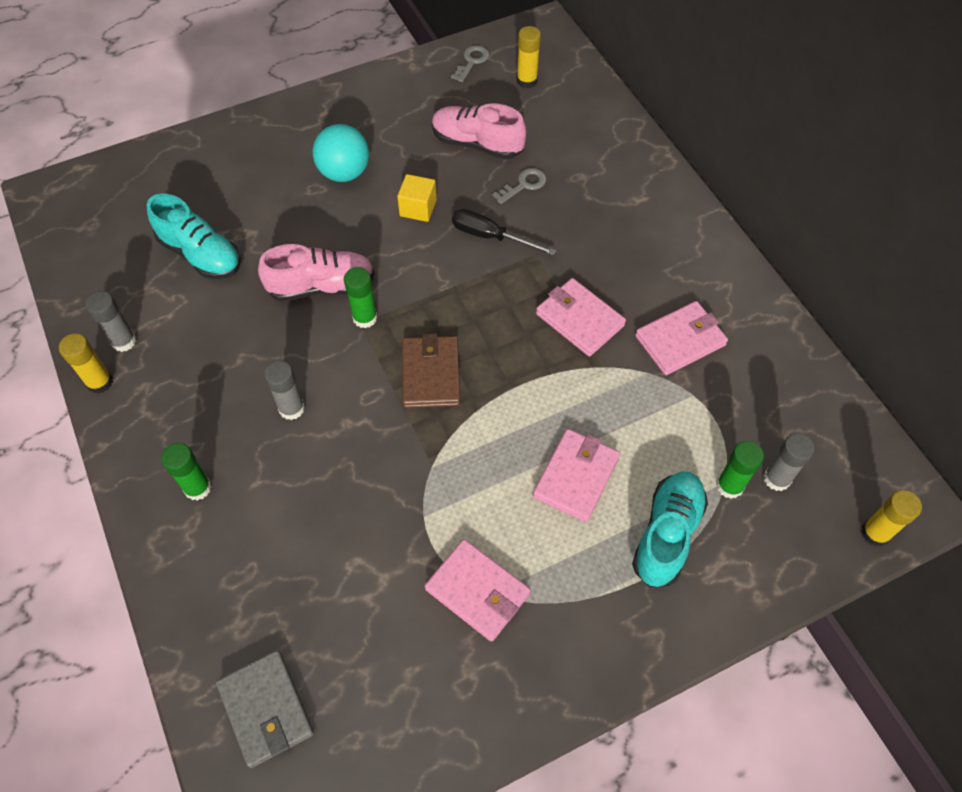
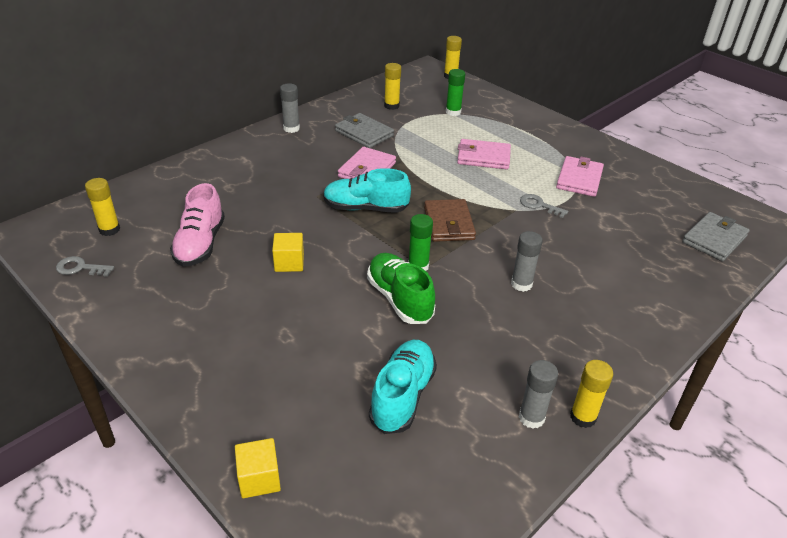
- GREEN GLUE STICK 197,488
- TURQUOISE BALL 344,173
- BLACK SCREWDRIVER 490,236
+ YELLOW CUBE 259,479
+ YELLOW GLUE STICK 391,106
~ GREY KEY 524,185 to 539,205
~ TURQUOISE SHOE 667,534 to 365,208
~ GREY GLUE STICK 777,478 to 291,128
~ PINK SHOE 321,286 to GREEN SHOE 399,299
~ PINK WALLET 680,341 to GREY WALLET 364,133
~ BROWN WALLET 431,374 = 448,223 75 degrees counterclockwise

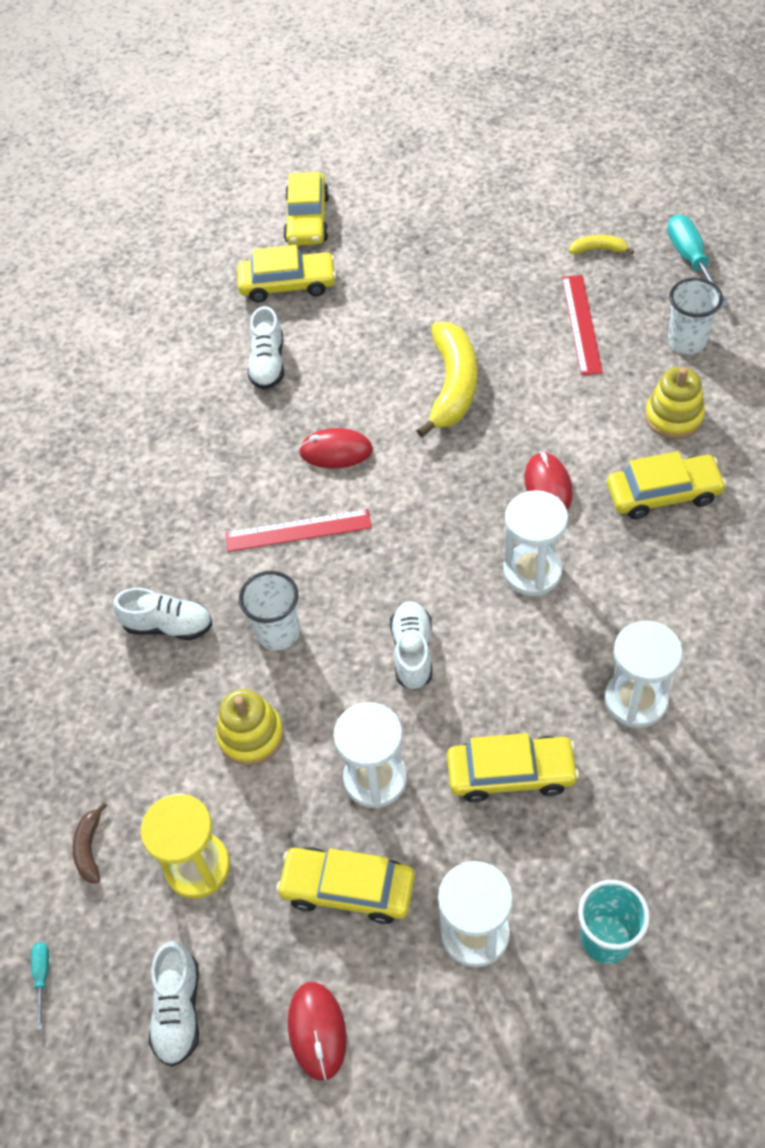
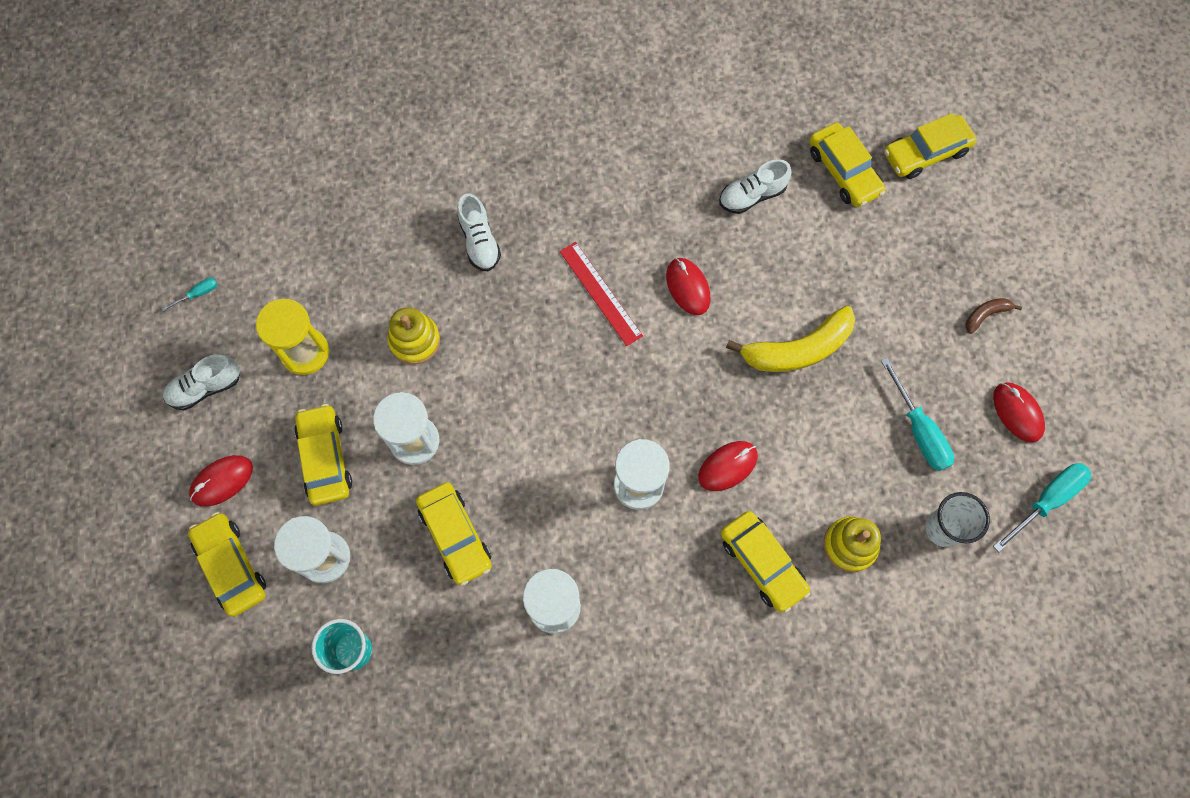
- WHITE CUP 278,632
- WHITE SHOE 412,652
+ YELLOW CAR 231,566
~ BROWN BANANA 90,848 to 986,315
~ RED RULER 581,324 to TURQUOISE SCREWDRIVER 919,430
~ YELLOW BANANA 598,249 to RED MOUSE 1017,413

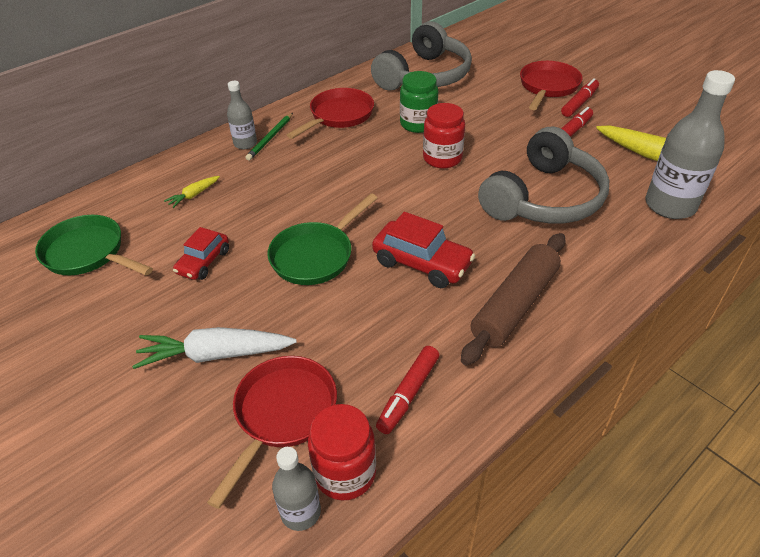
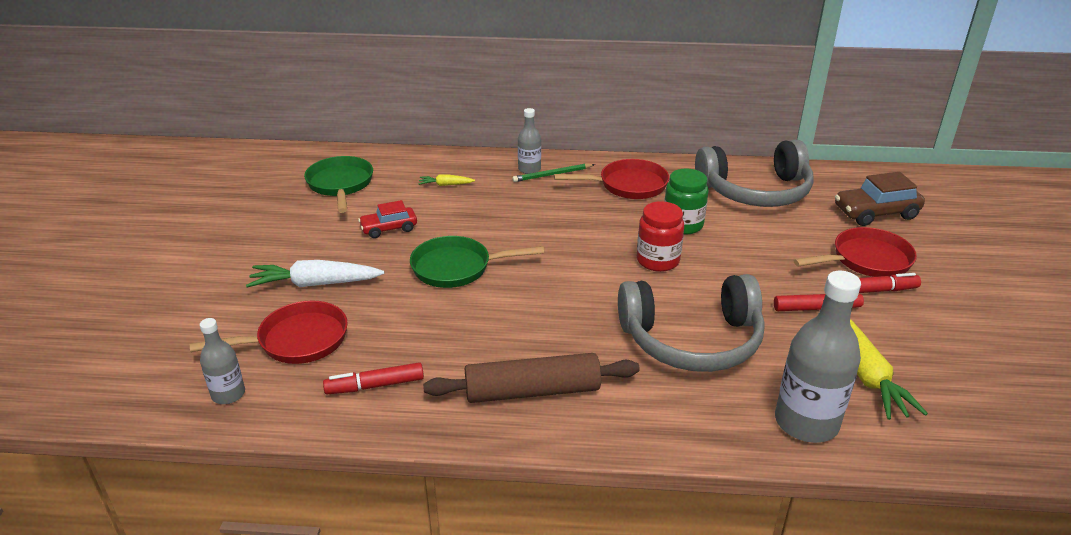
- RED JAR 345,473
- RED CAR 422,263
+ BROWN CAR 875,213
~ WHITE CARROT 215,354 = 315,284 45 degrees counterclockwise

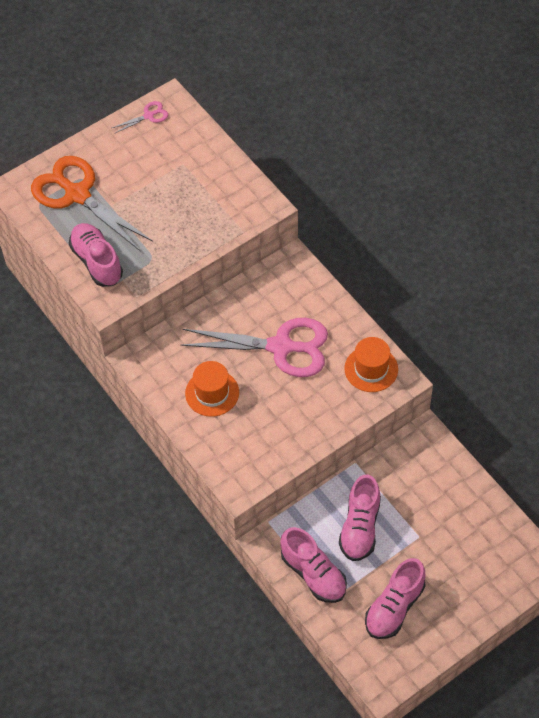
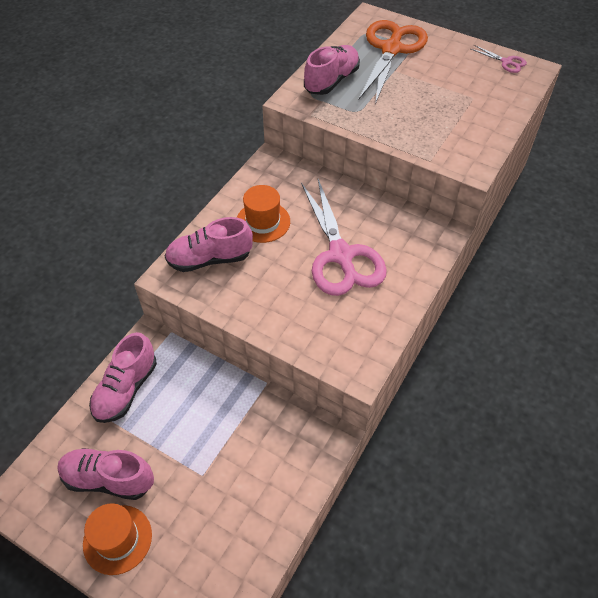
~ PINK SHOE 360,527 to 209,259
~ ORANGE HAT 371,369 to 117,539

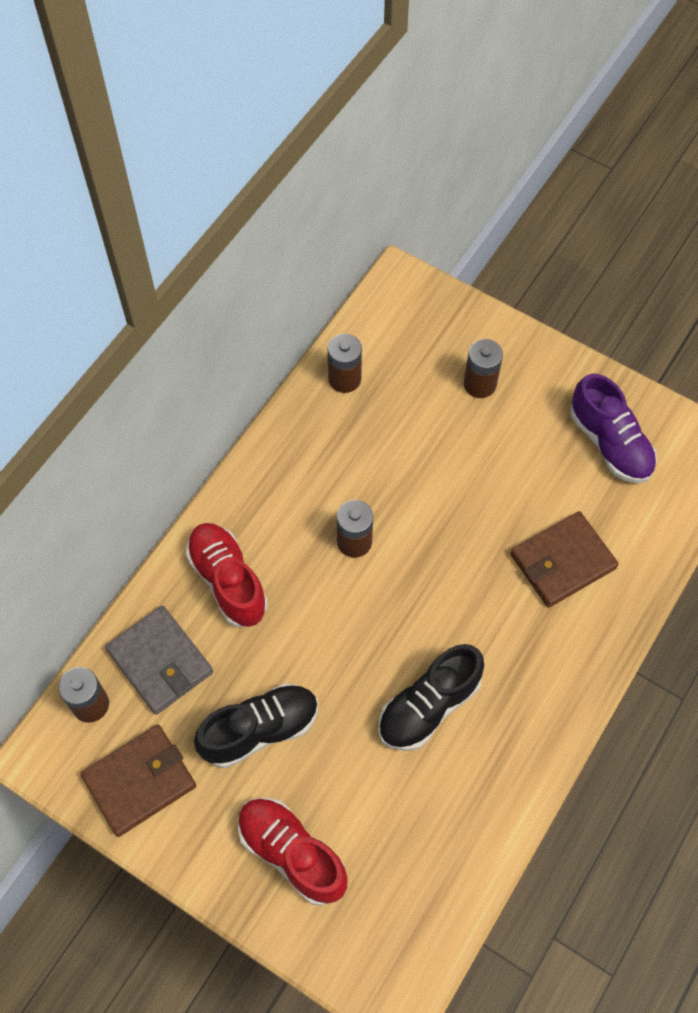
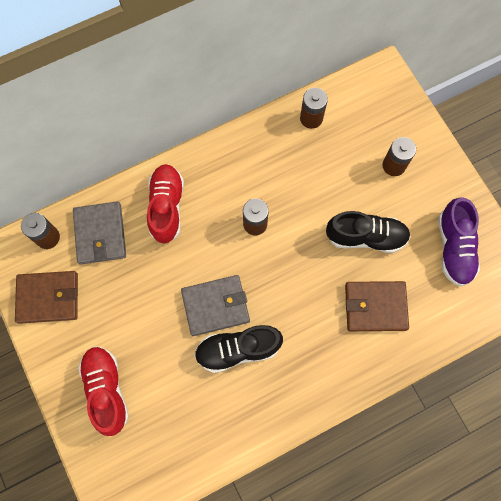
+ GREY WALLET 215,306
~ BLACK SHOE 260,730 to 366,237

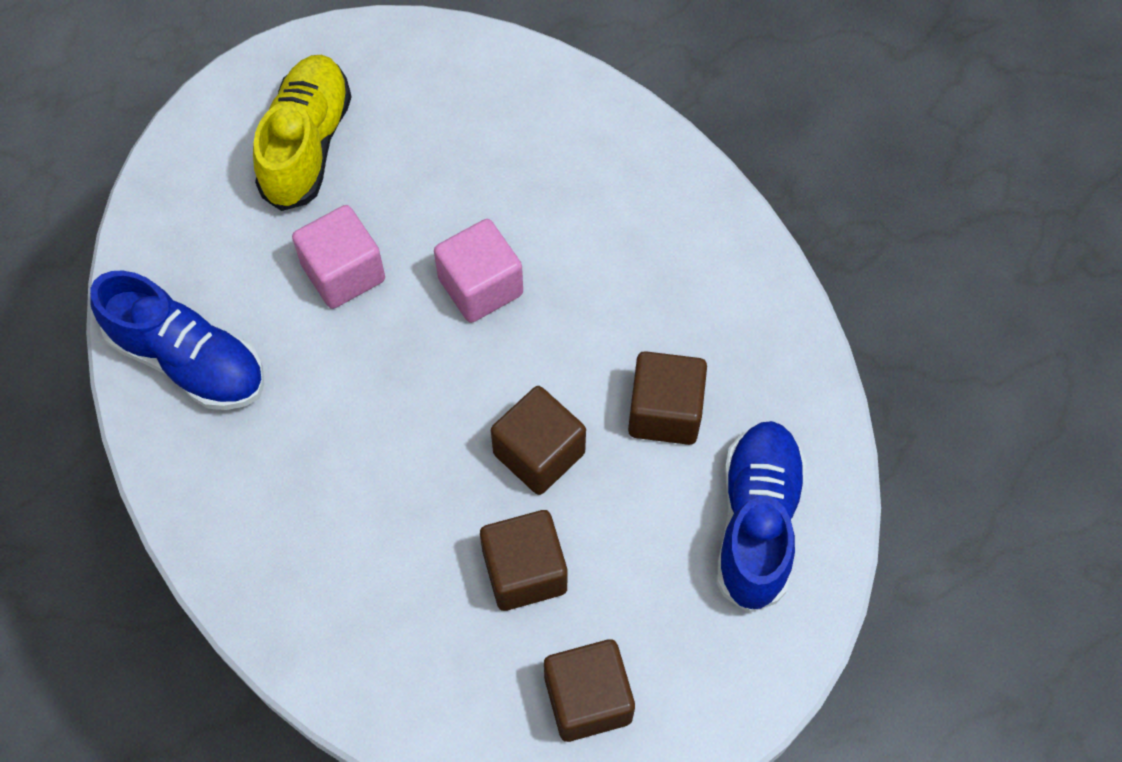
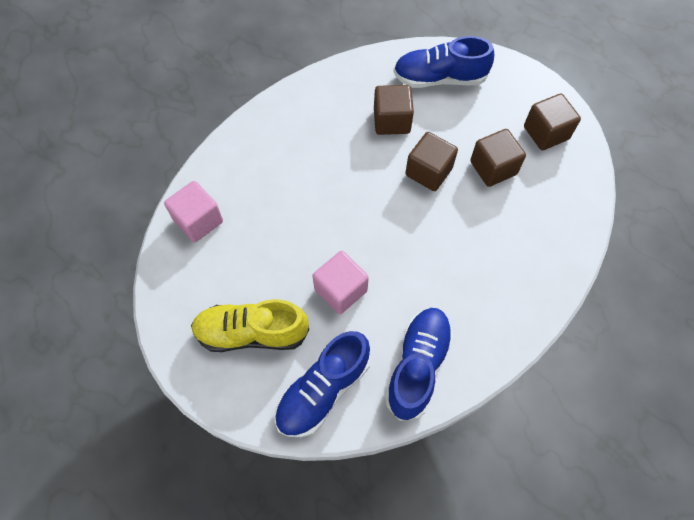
+ BLUE SHOE 323,390
~ PINK CUBE 480,286 to 198,221

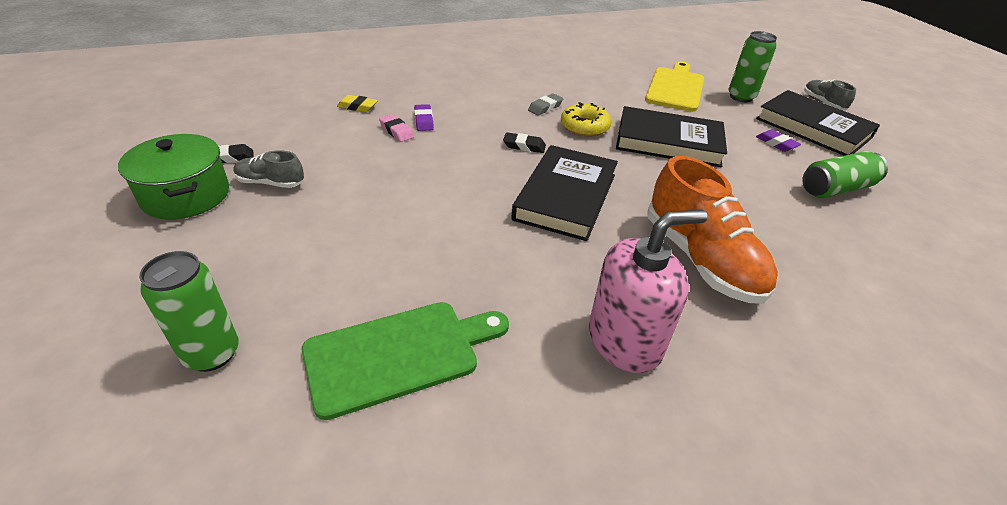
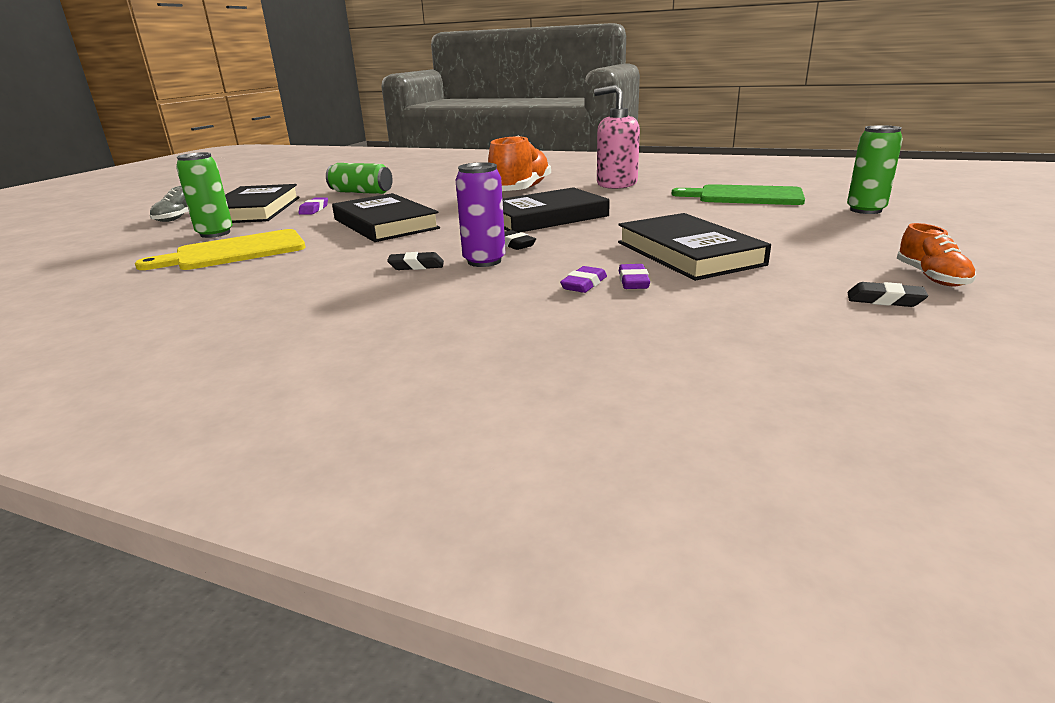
- GREY SHOE 271,183
- YELLOW ERASER 357,107
- YELLOW DONUT 584,127
+ PURPLE CAN 484,261
+ BLACK BOOK 688,253
~ GREEN POT 186,195 to ORANGE SHOE 931,277
~ PINK ERASER 396,131 to PURPLE ERASER 633,281
~ GREY ERASER 545,107 to BLACK ERASER 416,266

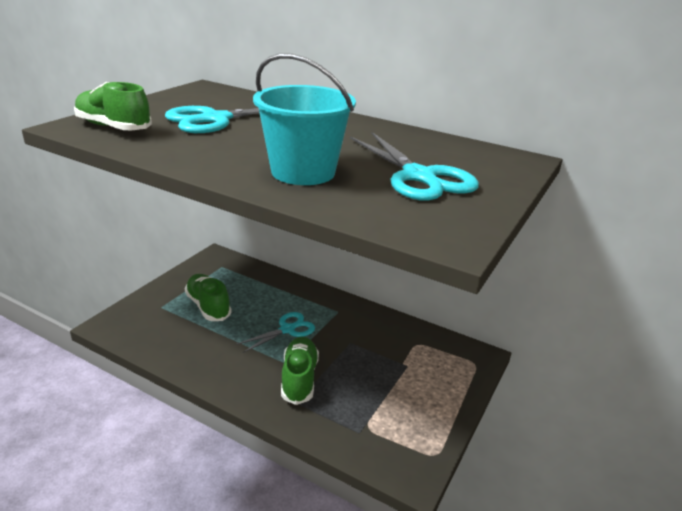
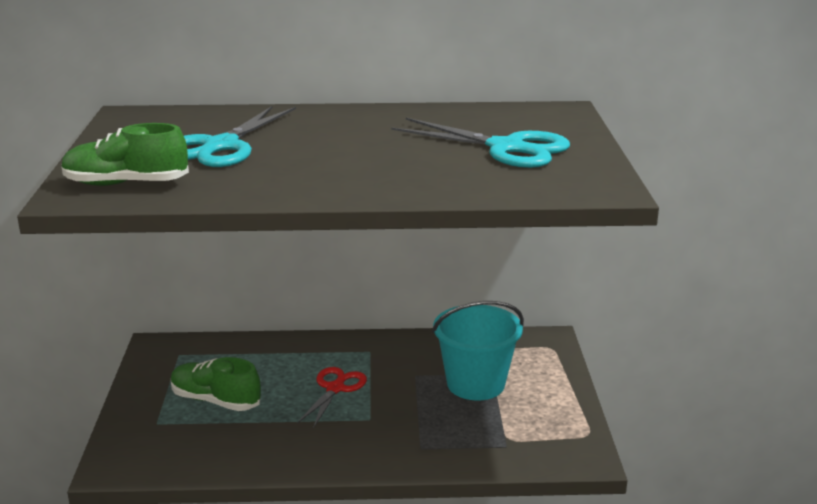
- GREEN SHOE 299,378
~ TURQUOISE BUCKET 303,172 to 475,384
~ TURQUOISE SCISSORS 287,329 to RED SCISSORS 335,388

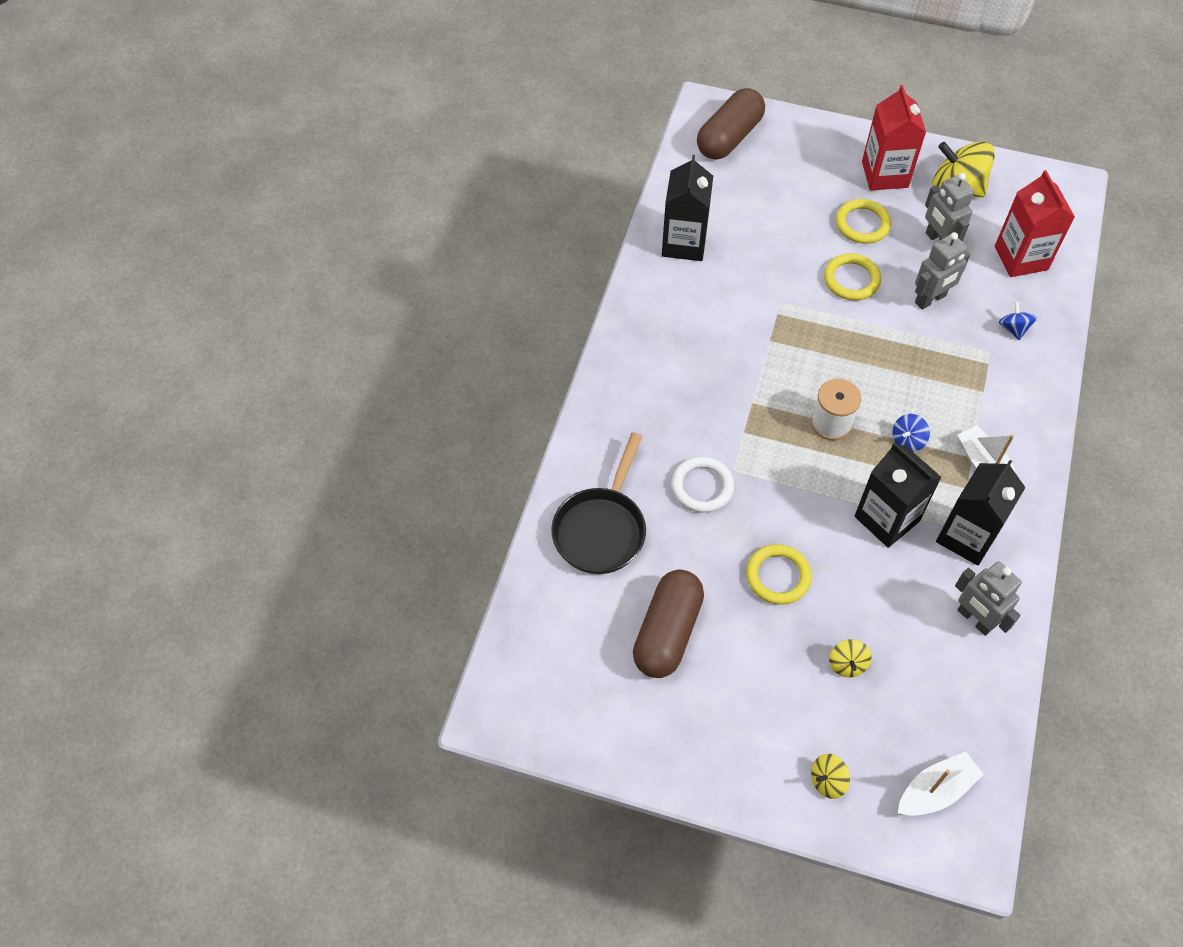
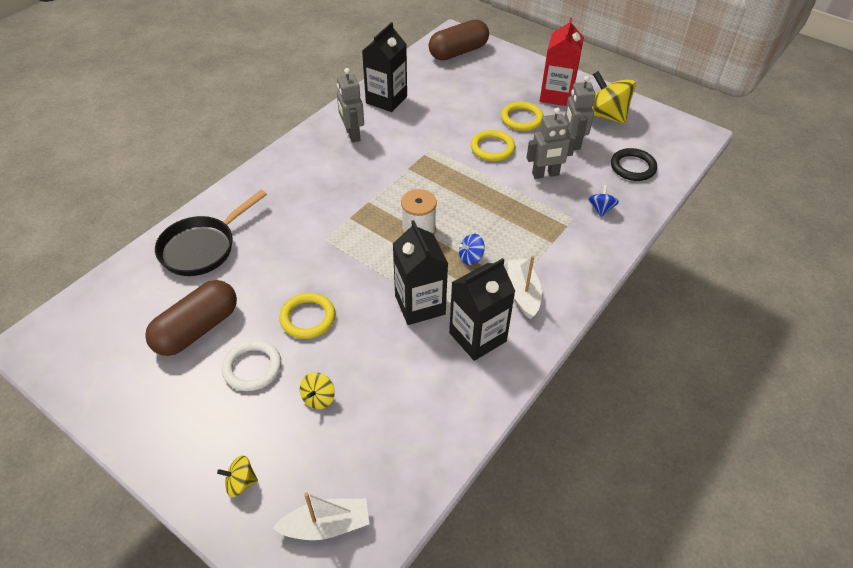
~ WHITE RING 702,487 to 252,367
~ GREY ROBOT 974,619 to 352,134
~ RED CARTON 1021,258 to BLACK RING 632,167

